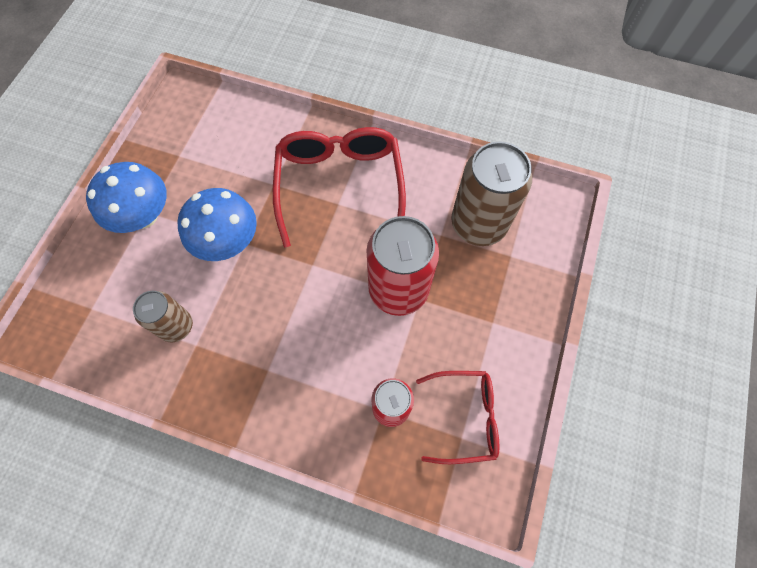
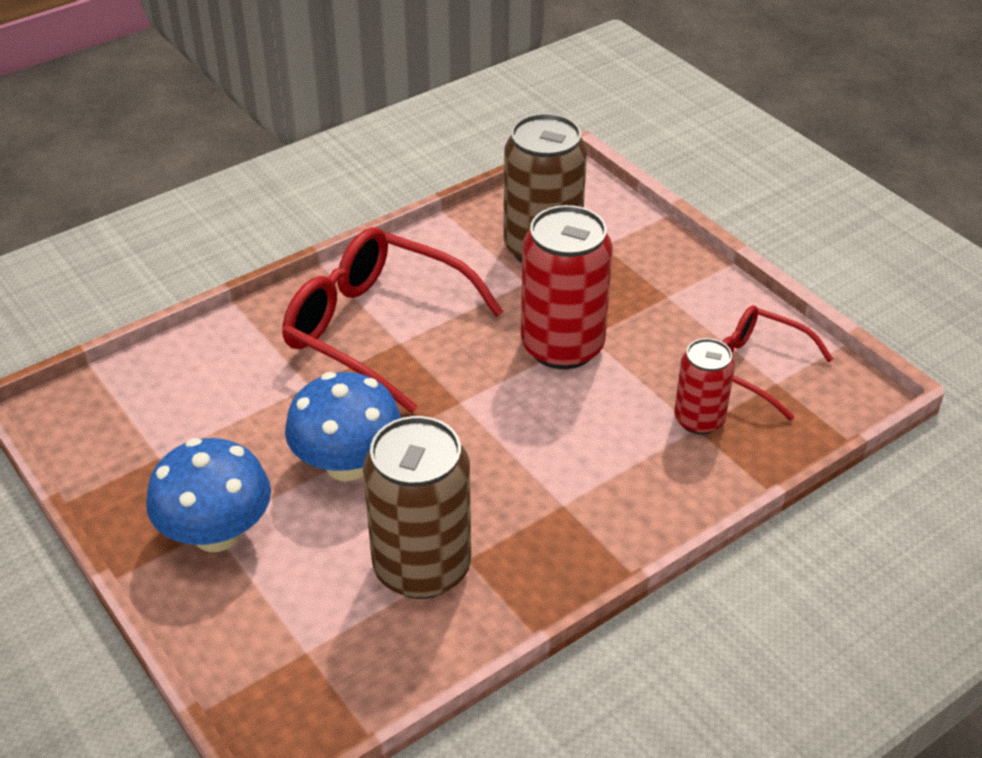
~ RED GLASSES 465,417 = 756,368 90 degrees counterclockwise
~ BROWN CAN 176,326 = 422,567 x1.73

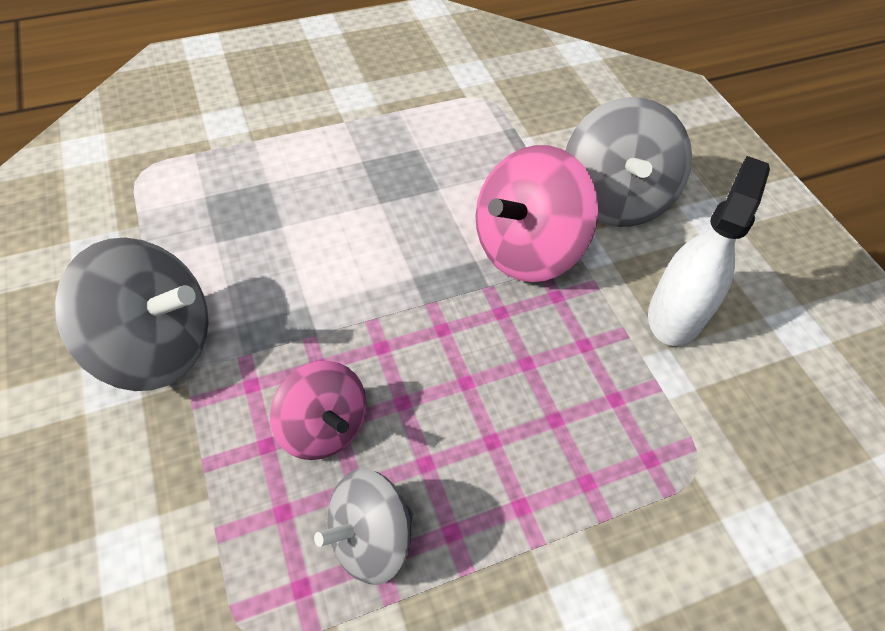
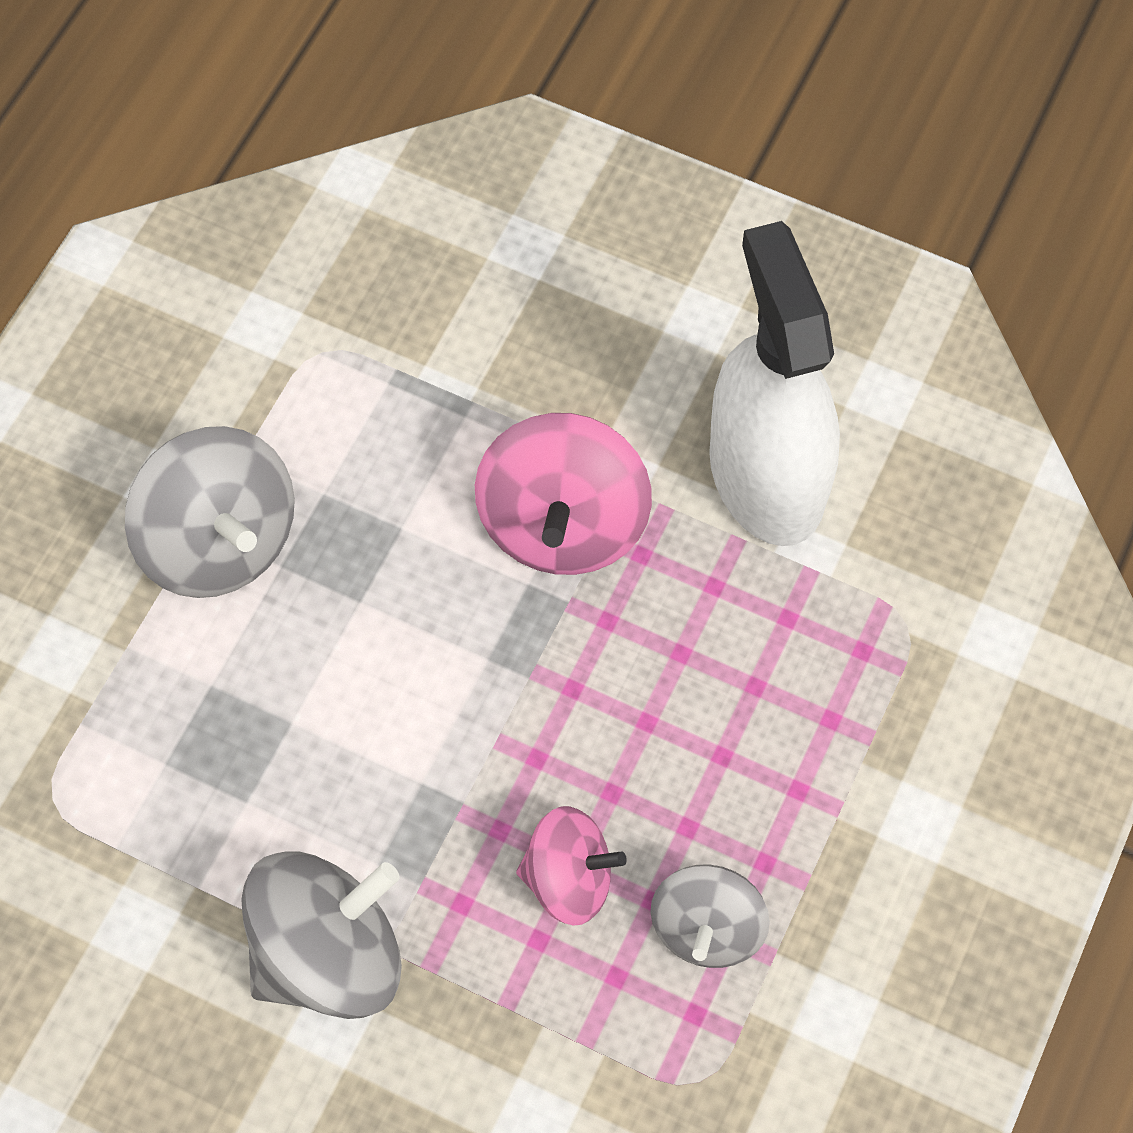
~ GREY SPINNING TOP 613,199 to 220,542
~ WHITE SPRAY BOTTLE 676,314 = 766,475 x1.52

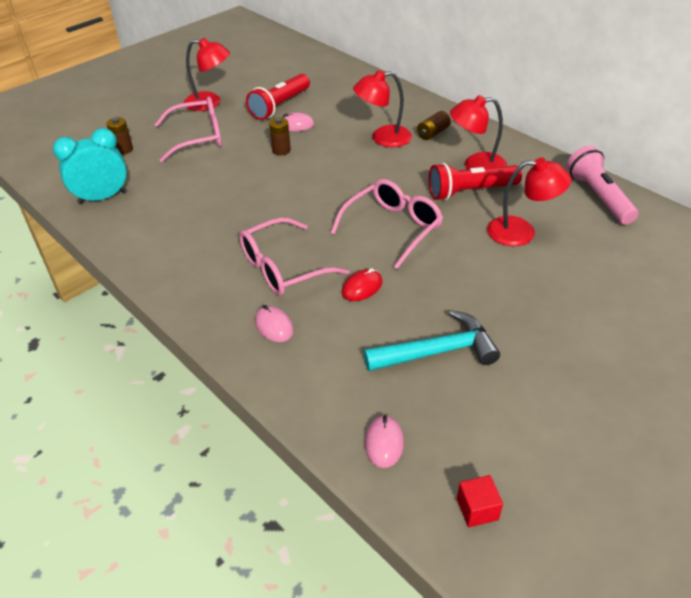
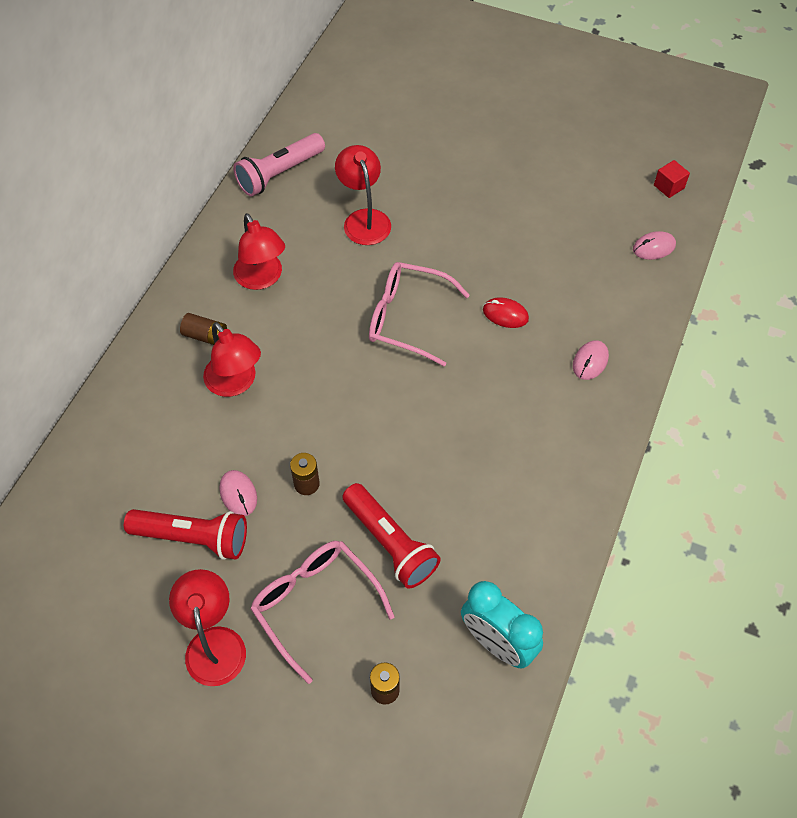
- PINK GLASSES 283,268
- TURQUOISE HAMMER 438,351
~ RED FLASHLIGHT 470,191 to 390,543

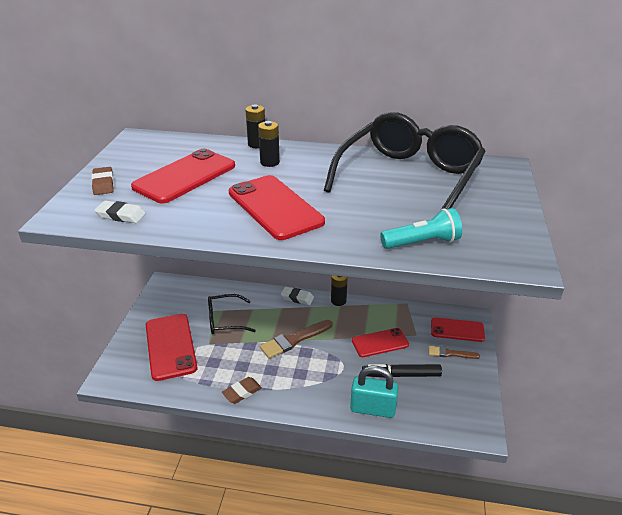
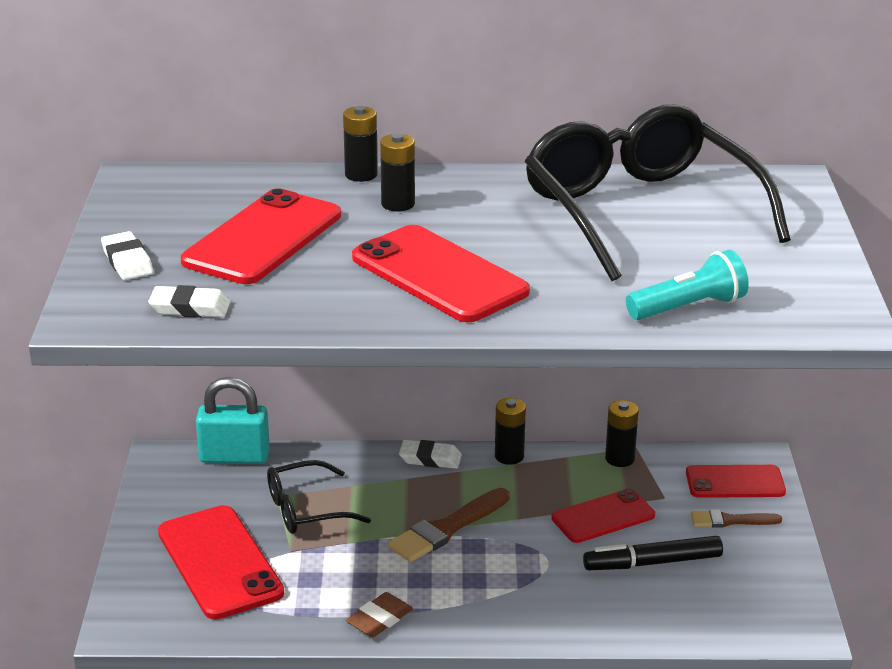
+ BLACK BATTERY 619,459
~ TURQUOISE PADLOCK 372,409 to 234,456
~ BROWN ERASER 103,184 to WHITE ERASER 127,261
~ BLACK GLASSES 409,178 = 640,211 45 degrees counterclockwise

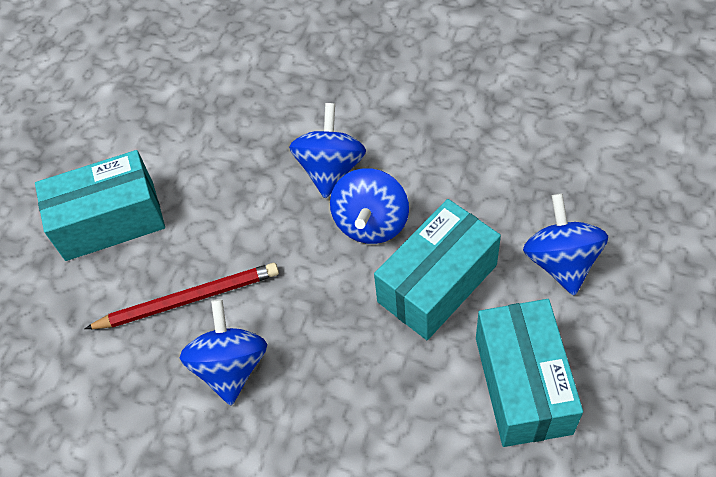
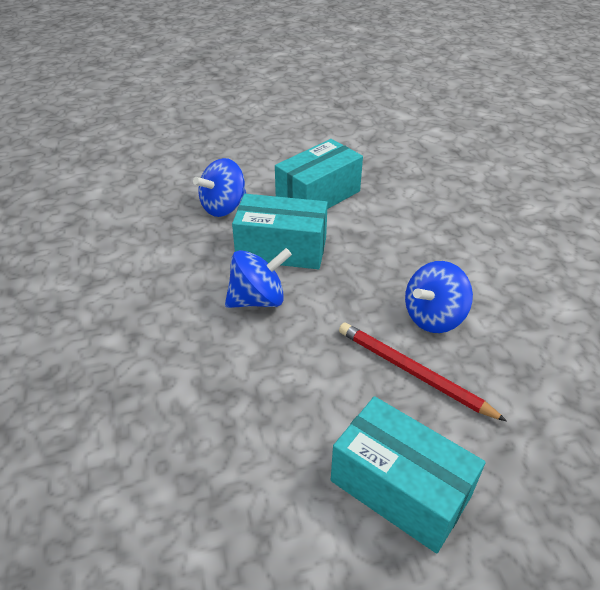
- BLUE SPINNING TOP 330,169

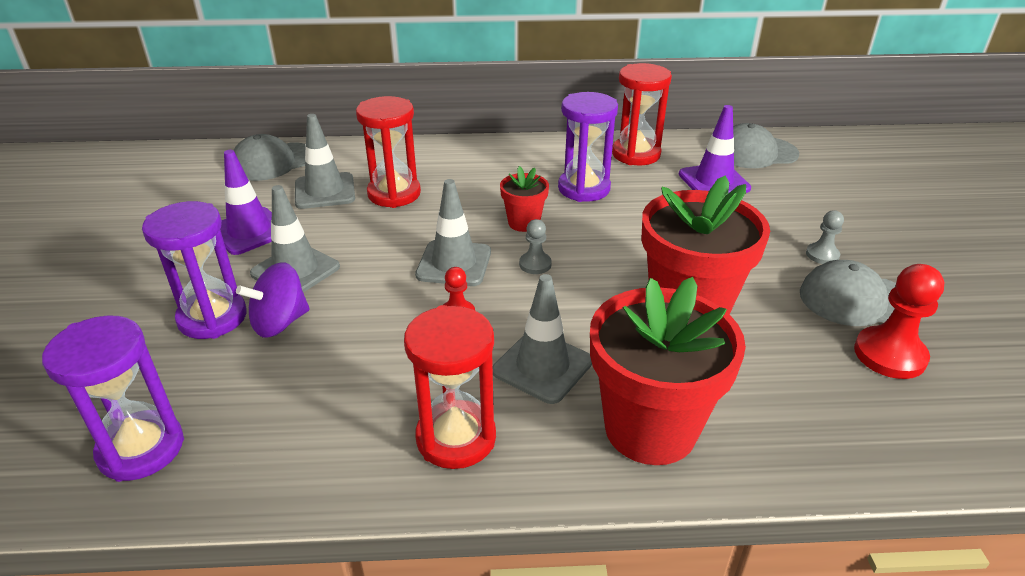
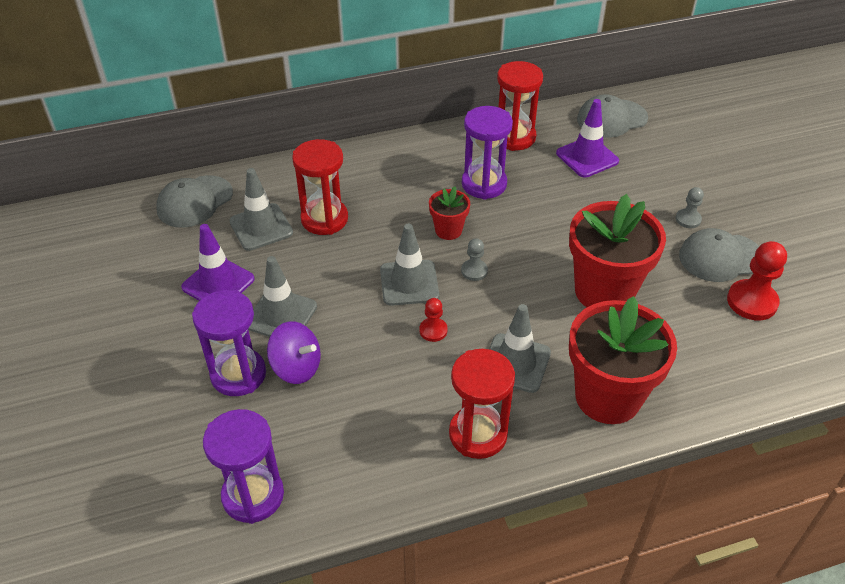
~ PURPLE SPINNING TOP 280,322 = 296,367 105 degrees counterclockwise

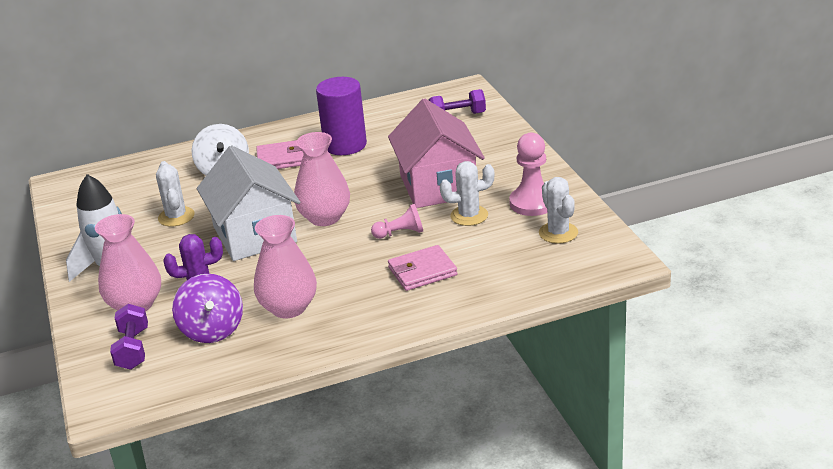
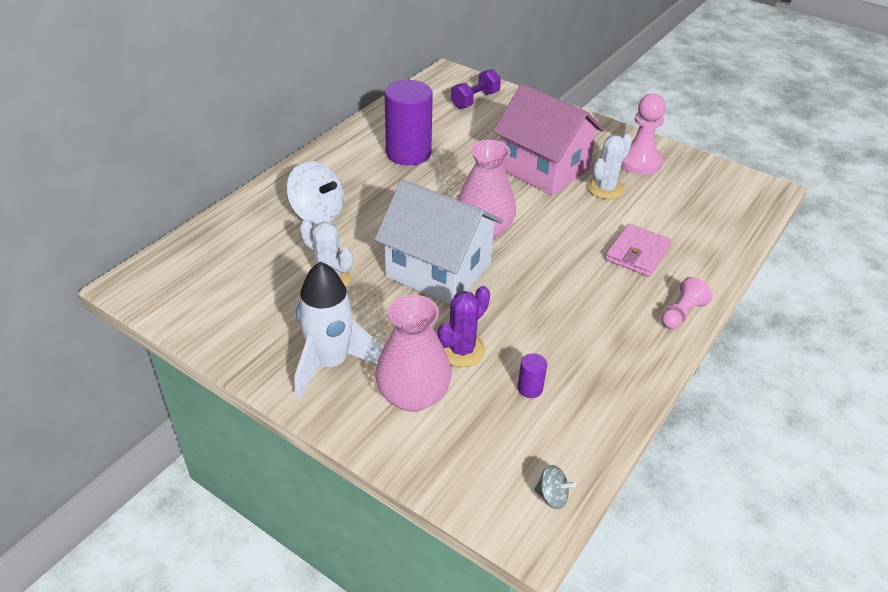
- PURPLE DUMBBELL 133,349
- PINK VASE 289,308
- PINK WALLET 282,159
- WHITE CACTUS 558,233
+ GREY SPINNING TOP 552,496
~ PINK PAWN 400,233 to 681,313
~ PURPLE SPINNING TOP 212,330 to PURPLE CYLINDER 530,388

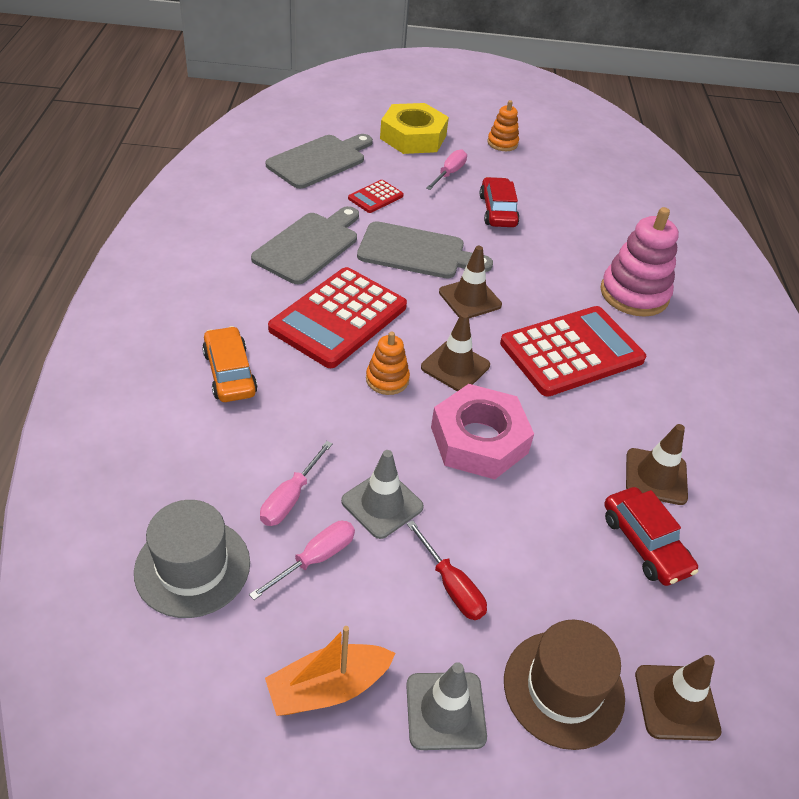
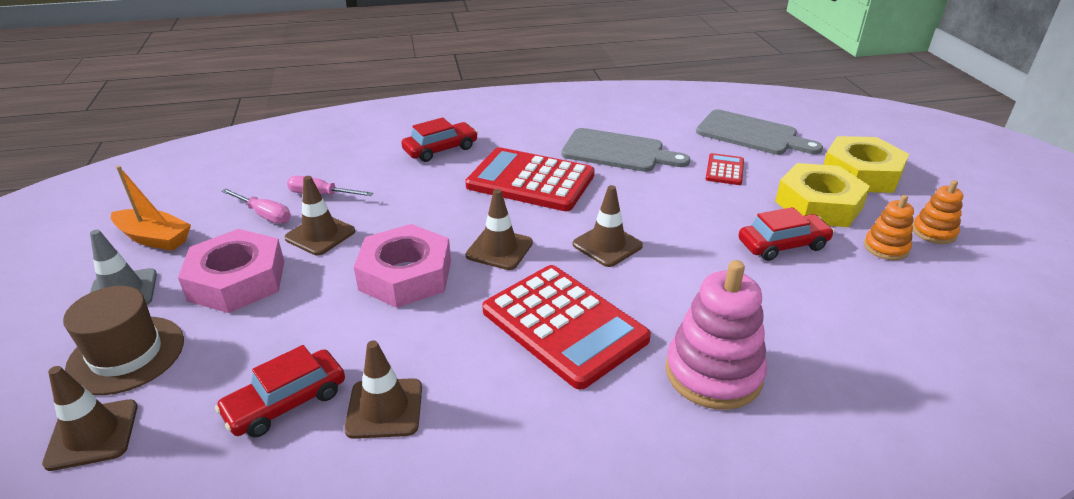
- GREY HAT 192,567
- GREY CUTTING BOARD 417,252
~ ORANGE STACKING TOY 387,379 to 885,248
~ RED SCREWDRIVER 451,586 to PINK NUT 237,280
~ PINK SCREWDRIVER 449,173 to YELLOW NUT 818,204
~ ORANGE CAR 230,373 to RED CAR 440,149
~ GREY TRAFFIC CONE 382,504 to BROWN TRAFFIC CONE 320,235
~ ORANGE BOAT 328,688 = 154,238 150 degrees clockwise
~ RED CALCULATOR 375,197 = 724,170 75 degrees clockwise

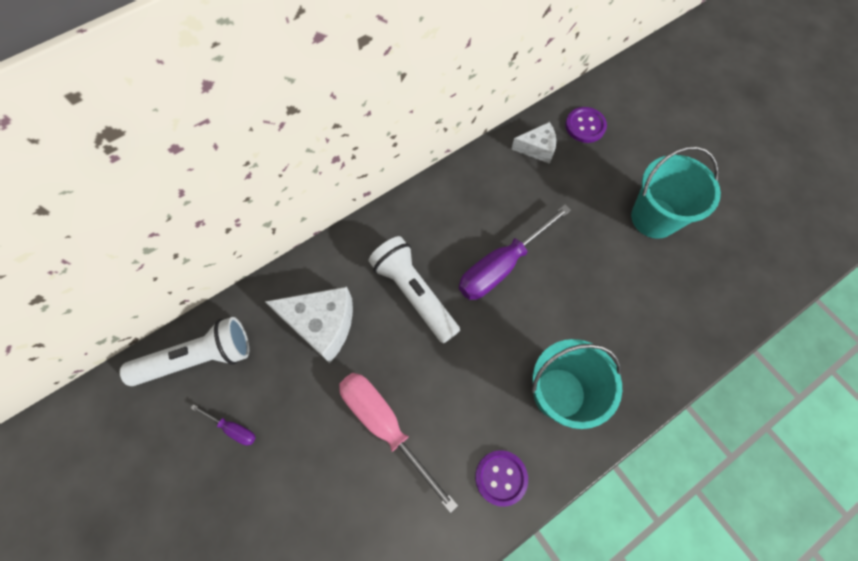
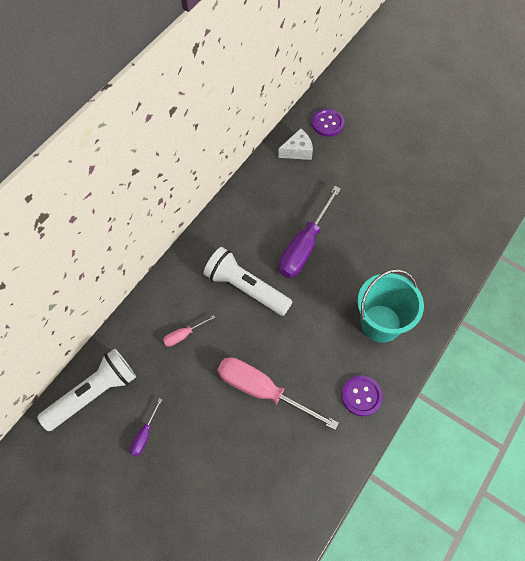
- TURQUOISE BUCKET 654,218
~ WHITE CHEESE 322,325 to PINK SCREWDRIVER 183,335
~ PURPLE SCREWDRIVER 233,428 = 144,435 105 degrees clockwise

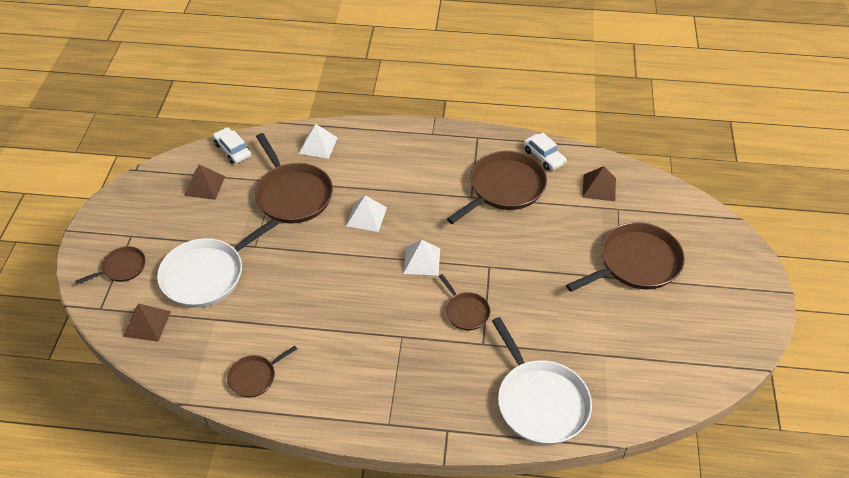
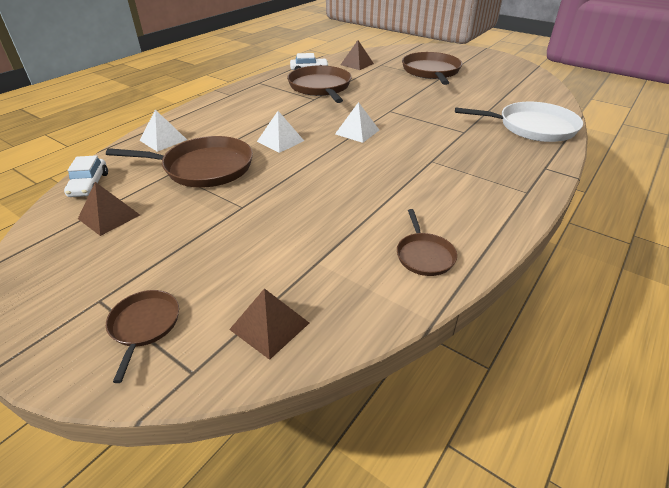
- WHITE PAN 207,275
- BROWN PAN 466,311
~ WHITE CAR 233,150 = 89,185 90 degrees counterclockwise

